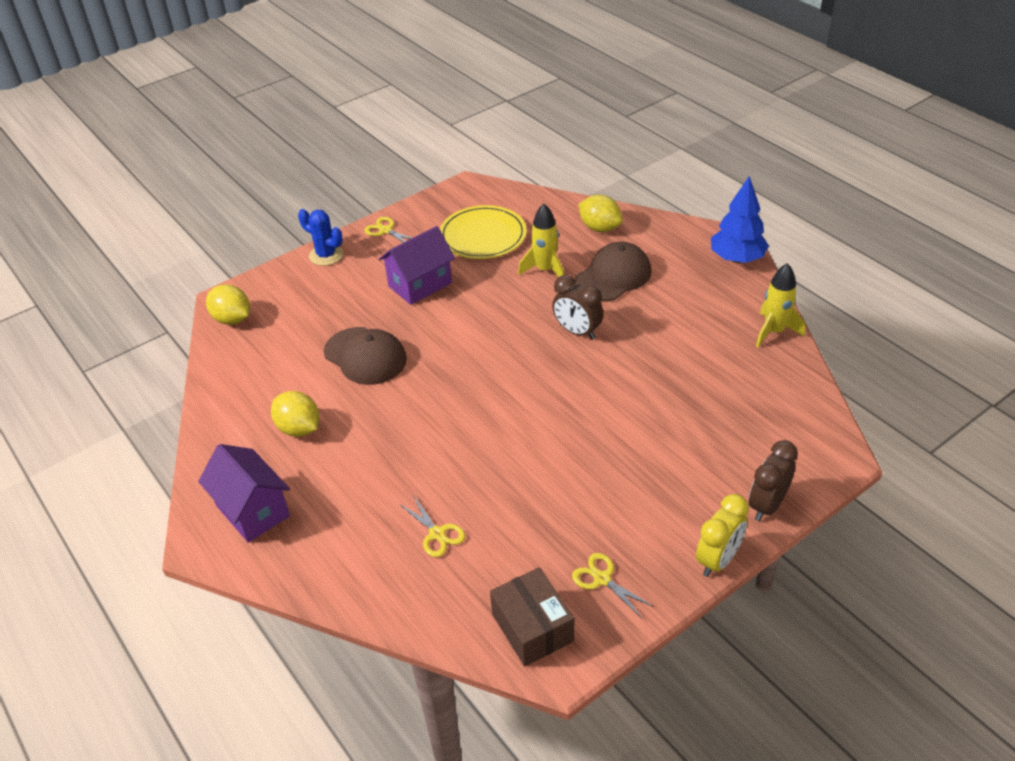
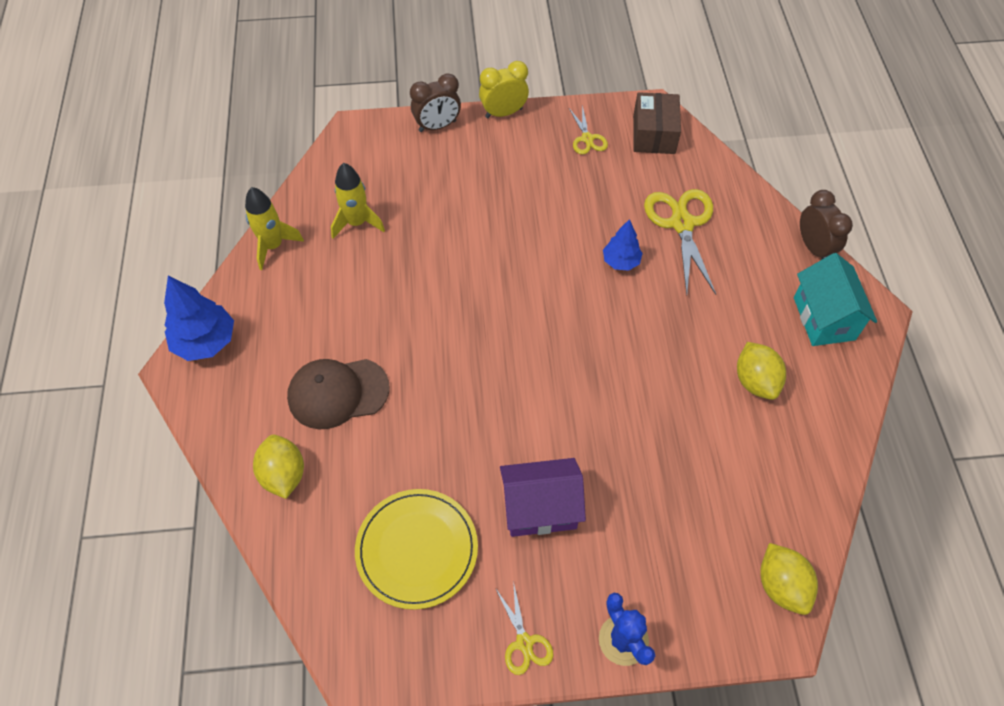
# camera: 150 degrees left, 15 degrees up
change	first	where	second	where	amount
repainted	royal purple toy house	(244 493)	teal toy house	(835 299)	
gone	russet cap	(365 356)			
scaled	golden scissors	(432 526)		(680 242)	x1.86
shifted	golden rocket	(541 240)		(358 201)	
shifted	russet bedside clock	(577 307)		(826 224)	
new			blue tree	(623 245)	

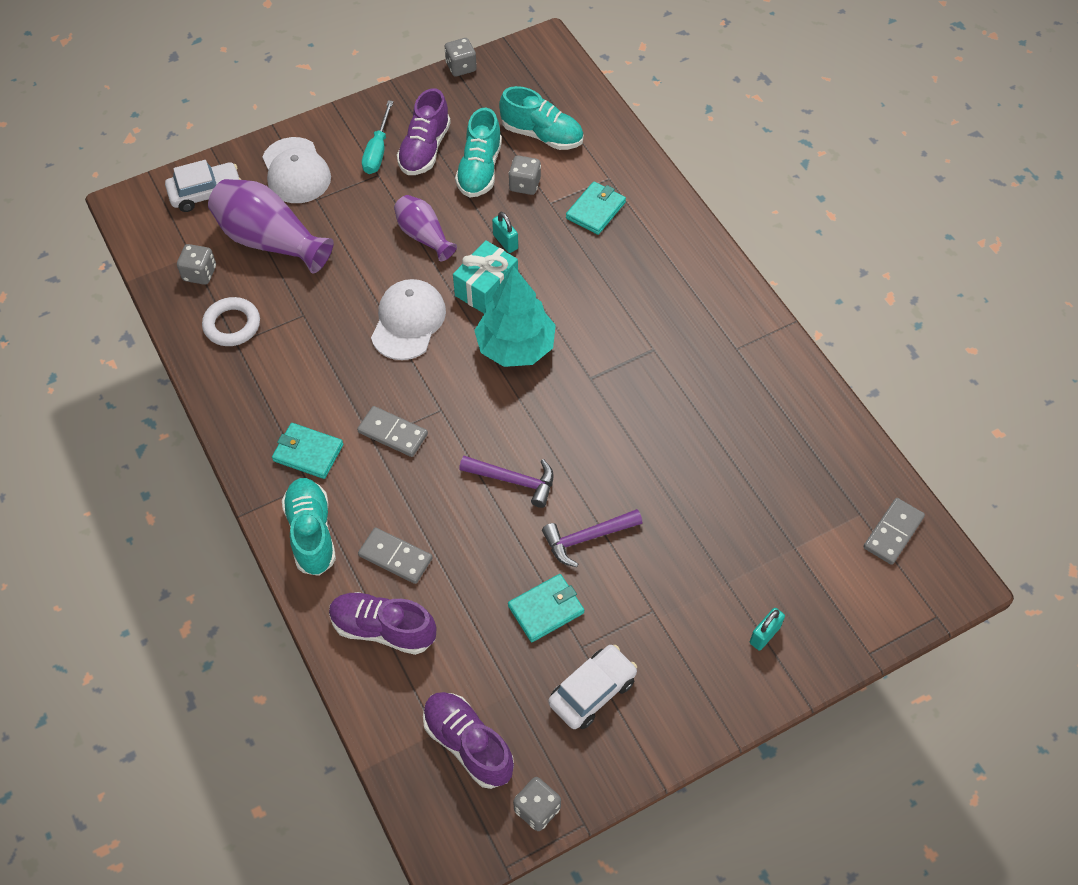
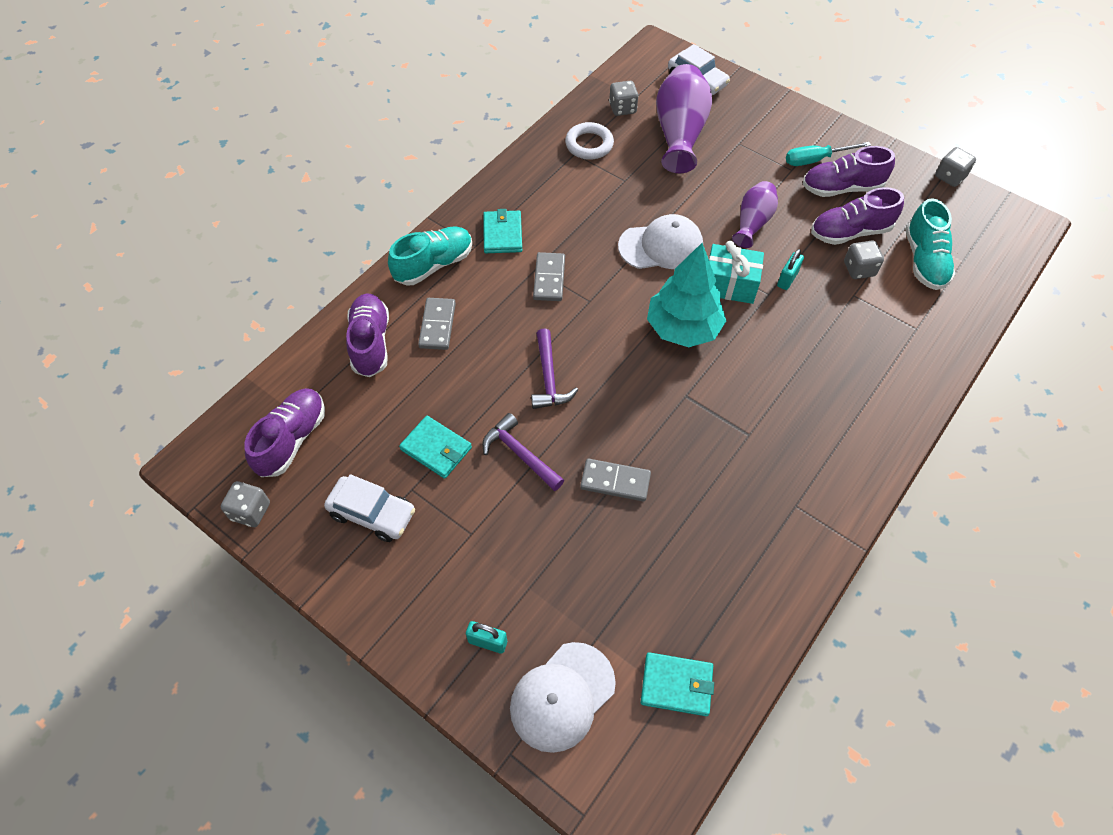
# camera: 65 degrees right, 0 degrees up
change	first	where	second	where	amount
shifted	white cap	(296 170)		(563 697)	
repainted	teal shoe	(478 153)	royal purple shoe	(857 216)	
shifted	teal billfold	(596 208)		(677 684)	
shifted	grey domino tile	(894 531)		(615 480)	

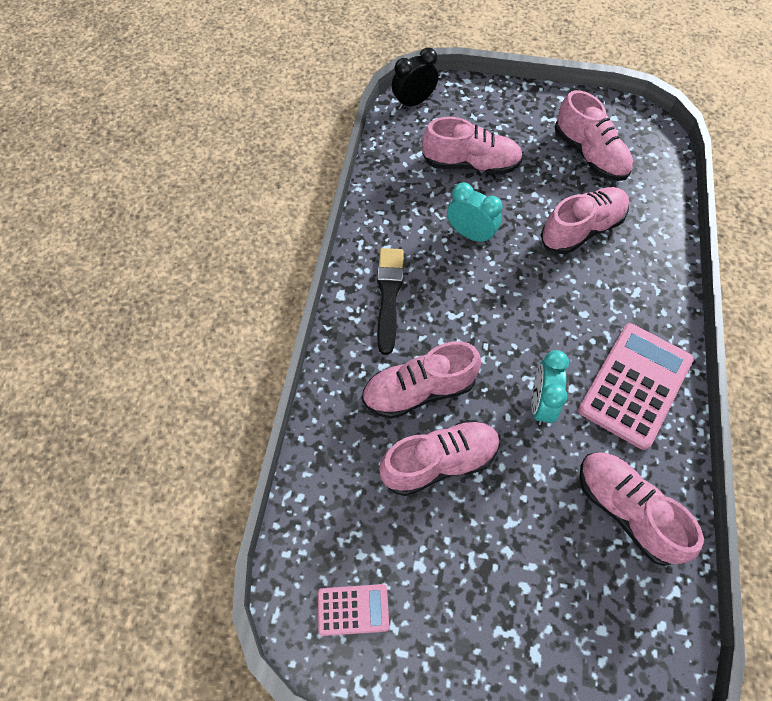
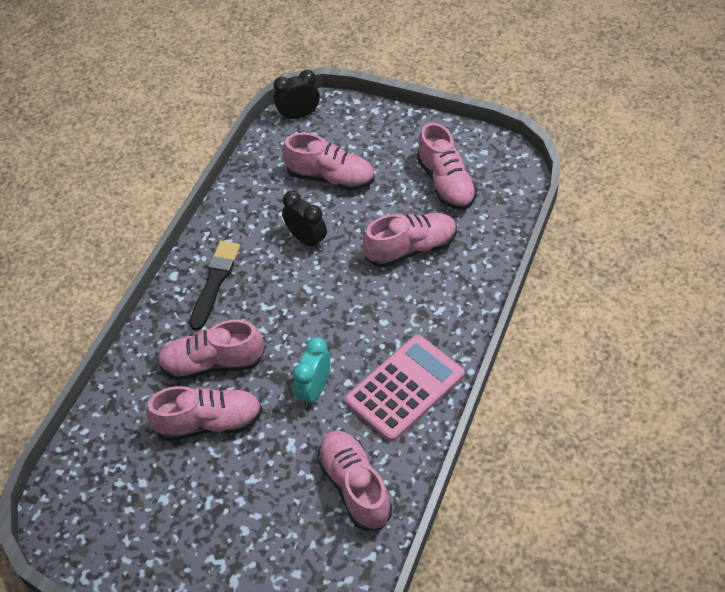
# camera: 15 degrees right, 10 degrees down
change	first	where	second	where	amount
gone	rosy calculator	(353 610)			
repainted	teal bedside clock	(474 213)	black bedside clock	(304 220)	

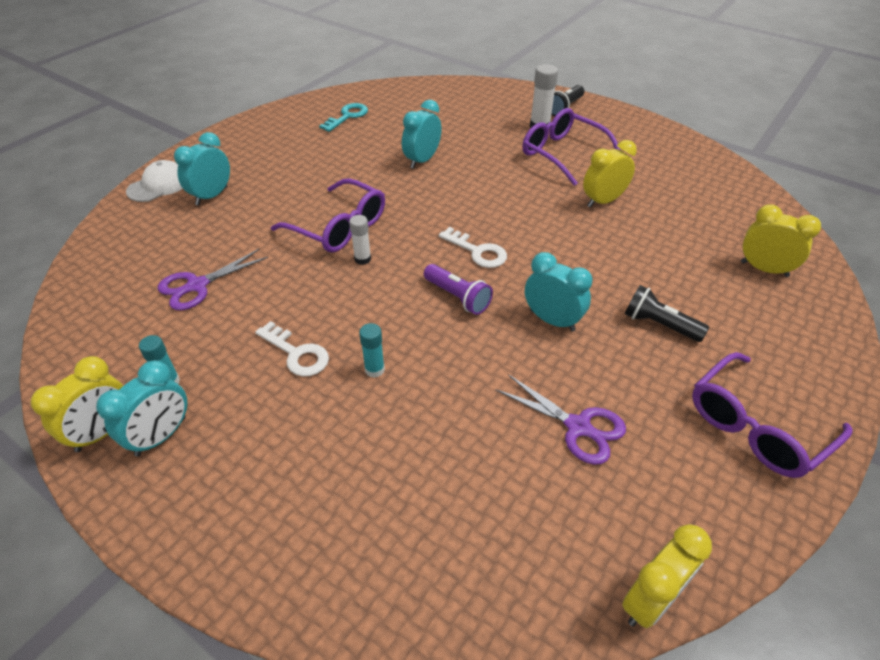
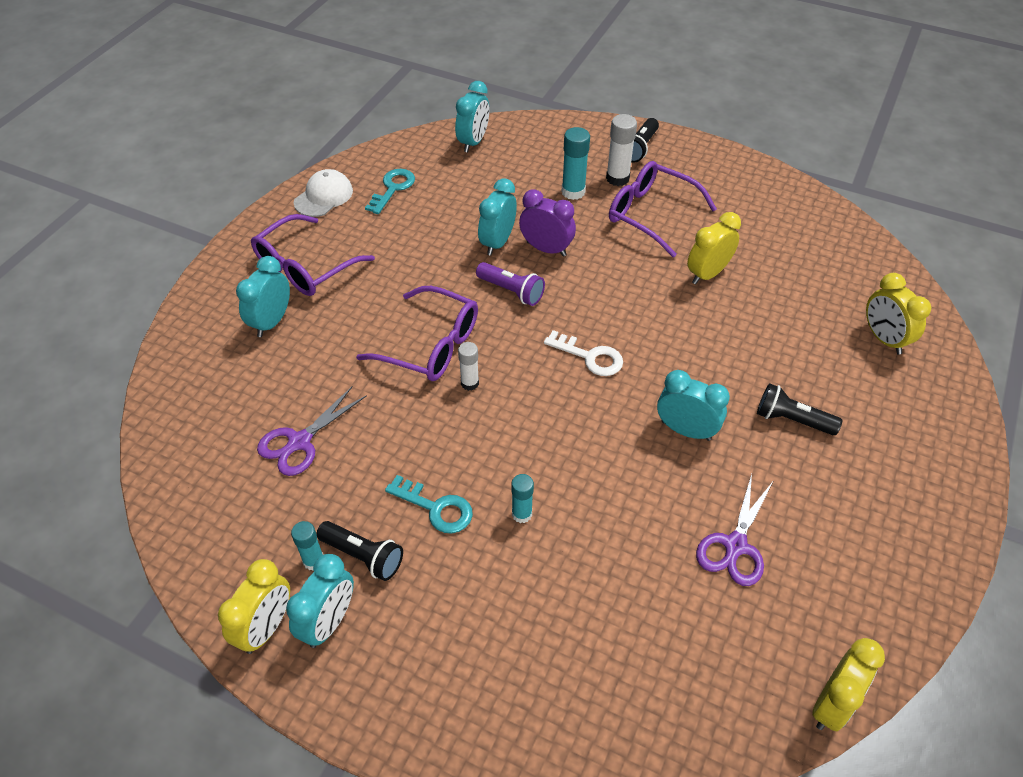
# camera: 10 degrees left, 5 degrees up
change	first	where	second	where	amount
shifted	white cap	(154 181)		(323 193)	
repainted	white key	(292 349)	teal key	(429 504)	
shifted	royal purple flashlight	(458 289)		(510 284)	
rotated	royal purple scissors	(560 419)		(735 530)	90 degrees clockwise
shifted	royal purple spectacles	(772 415)		(313 255)	
rotated	golden bedside clock	(781 240)		(898 314)	135 degrees counterclockwise
new			black flashlight	(359 551)	
new			teal bedside clock	(472 116)	
new			royal purple bedside clock	(547 223)	
new			teal glue stick	(575 163)	

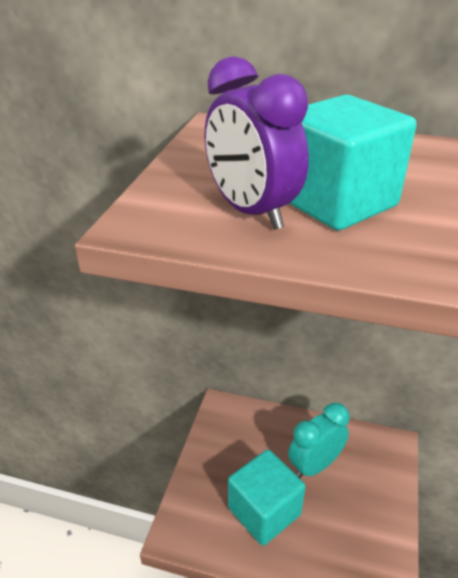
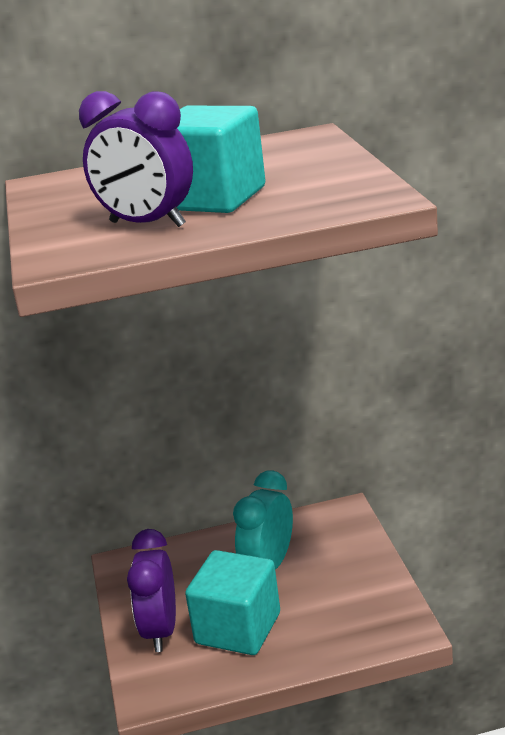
# camera: 25 degrees left, 10 degrees down
change	first	where	second	where	amount
new			royal purple bedside clock	(151 590)	

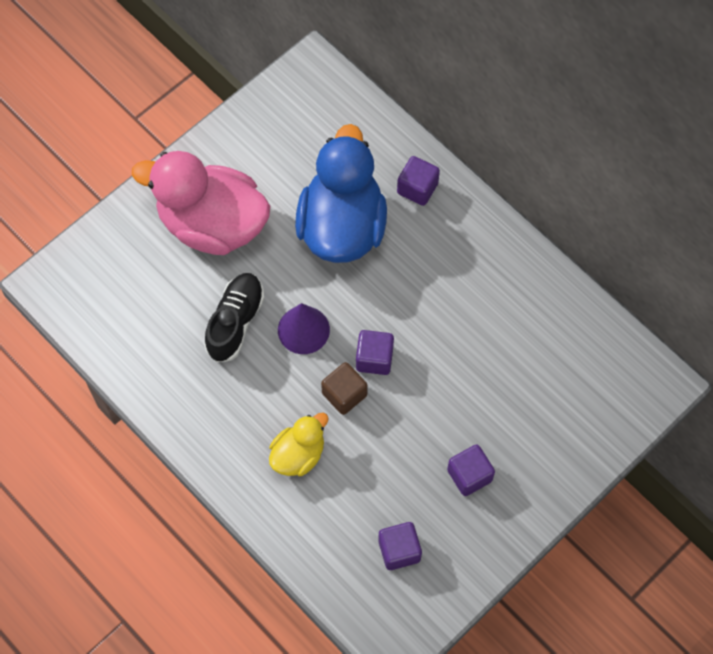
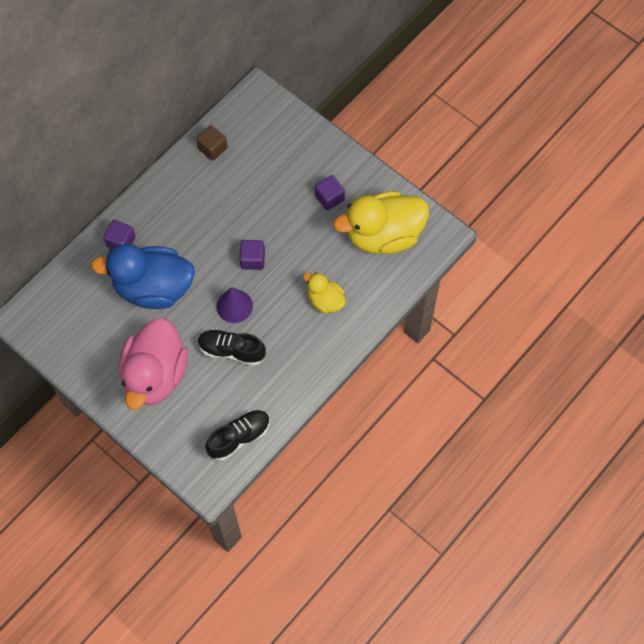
# camera: 95 degrees left, 0 degrees up
change	first	where	second	where	amount
shifted	russet cube	(344 388)		(211 143)	
swapped	royal purple cube	(400 546)	golden rubber duck	(381 222)	
new			black shoe	(238 435)	

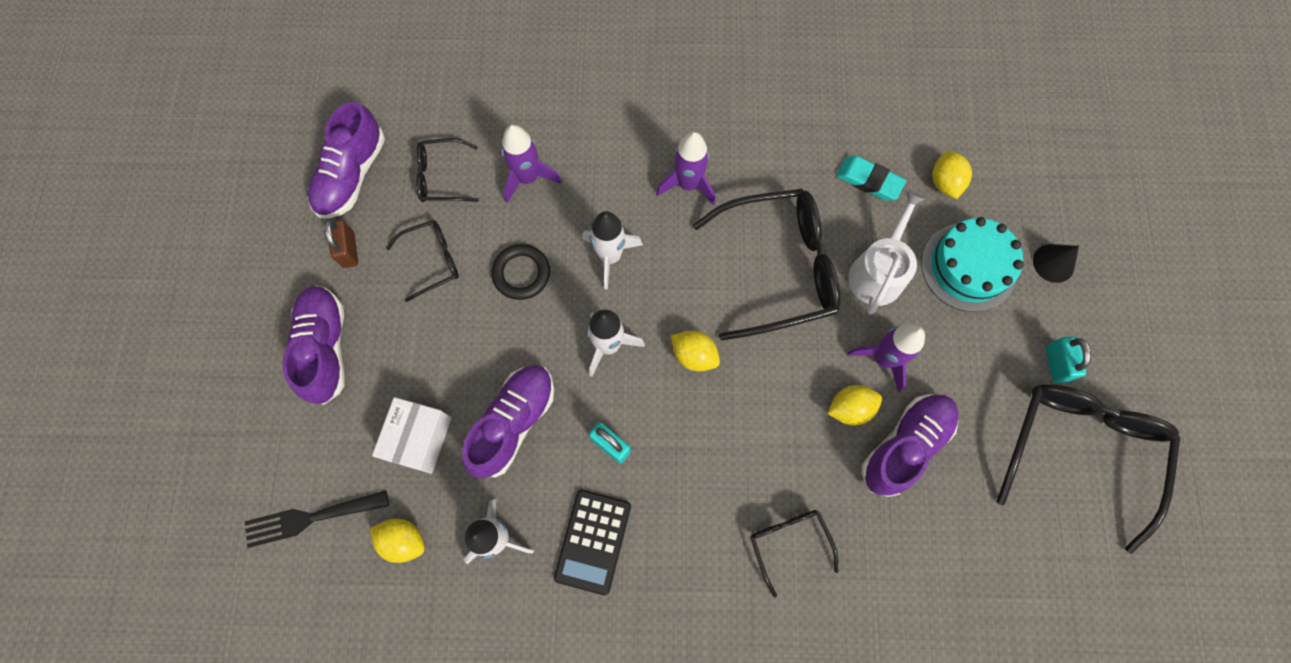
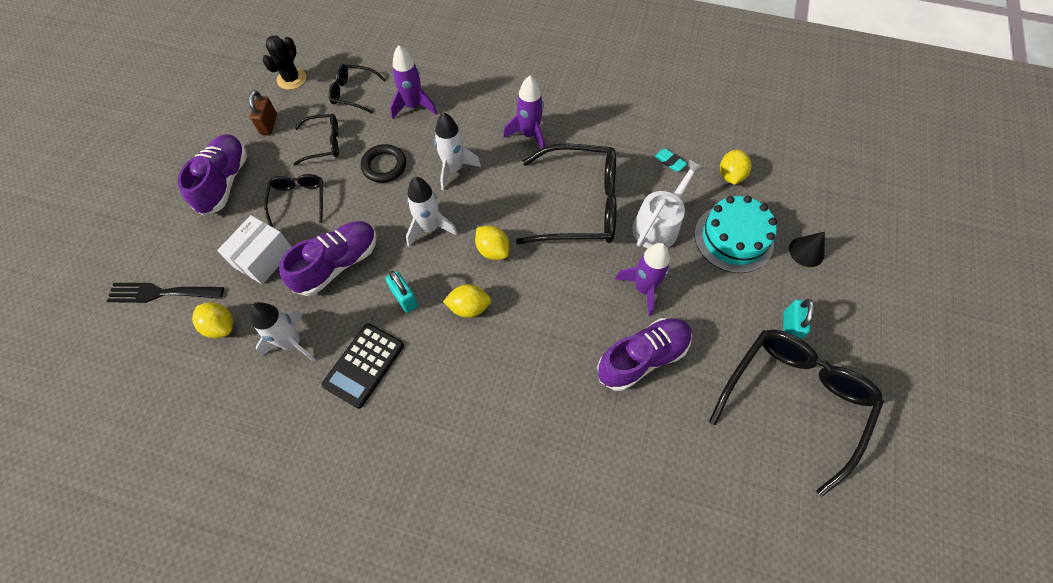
# camera: 15 degrees right, 10 degrees down
change	first	where	second	where	amount
swapped	royal purple shoe	(346 160)	black prickly plant	(284 63)	
shifted	black spectacles	(794 554)		(293 200)	
shifted	golden toy lemon	(854 405)		(467 301)	
scaled	teal pencil eraser	(871 178)		(671 160)	x0.62

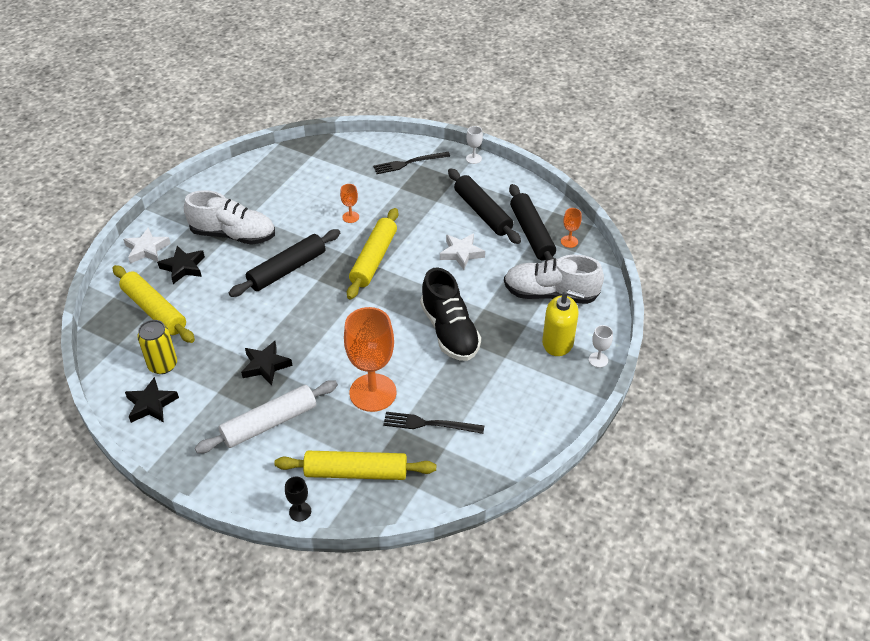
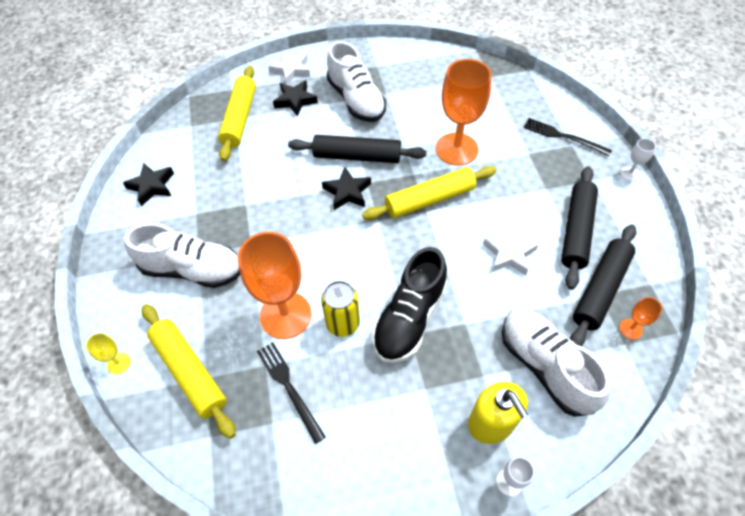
# camera: 50 degrees right, 10 degrees up
change	first	where	second	where	amount
shifted	golden soda can	(157 347)		(340 309)	
swapped	white rolling pin	(266 416)	white shoe	(182 255)	
shifted	black five-pointed star	(266 363)		(346 188)	
repainted	black chalice	(298 499)	golden chalice	(108 353)	
scaled	orange chalice	(349 203)		(464 112)	x2.35

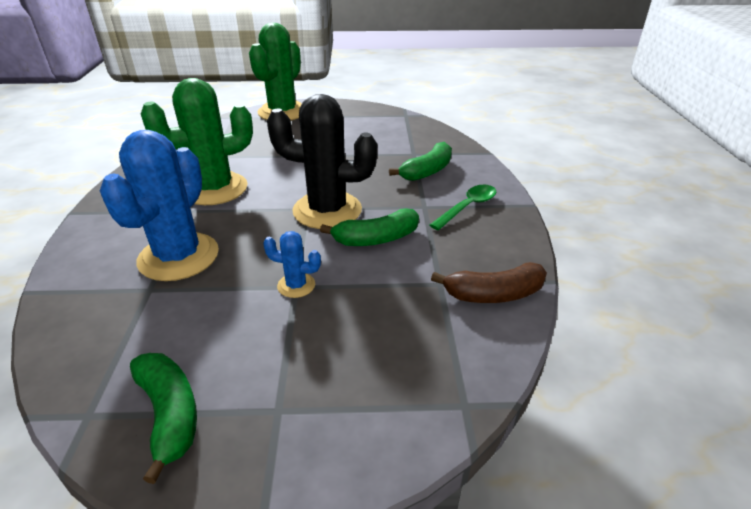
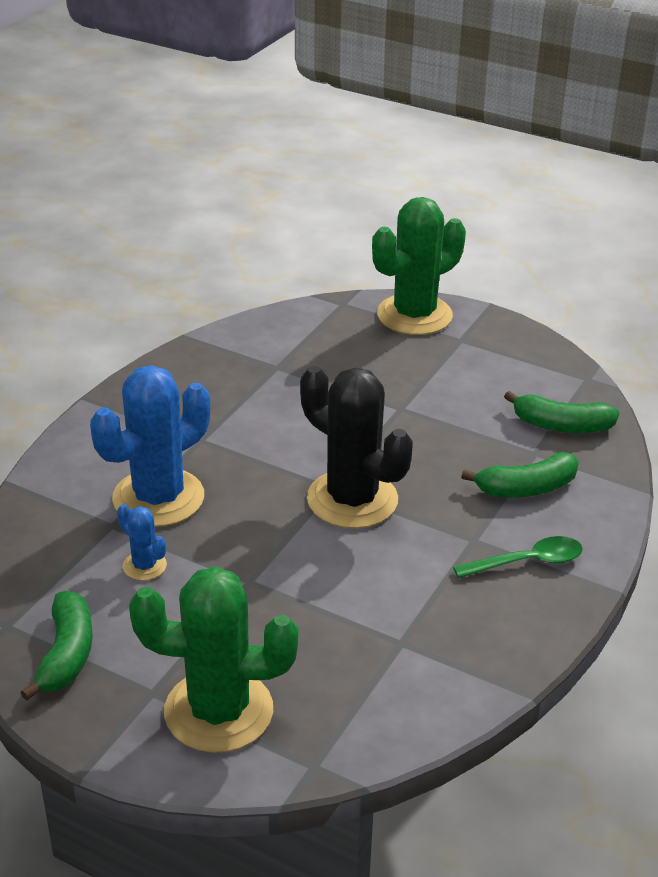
# camera: 30 degrees right, 0 degrees up
change	first	where	second	where	amount
shifted	green prickly plant	(197 141)		(214 659)	
shifted	blue prickly plant	(292 264)		(142 542)	
shifted	green toy banana	(369 227)		(562 412)	
gone	russet toy banana	(489 282)			

